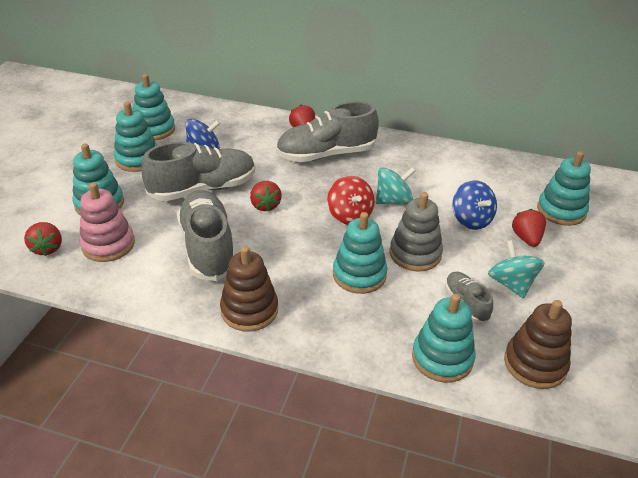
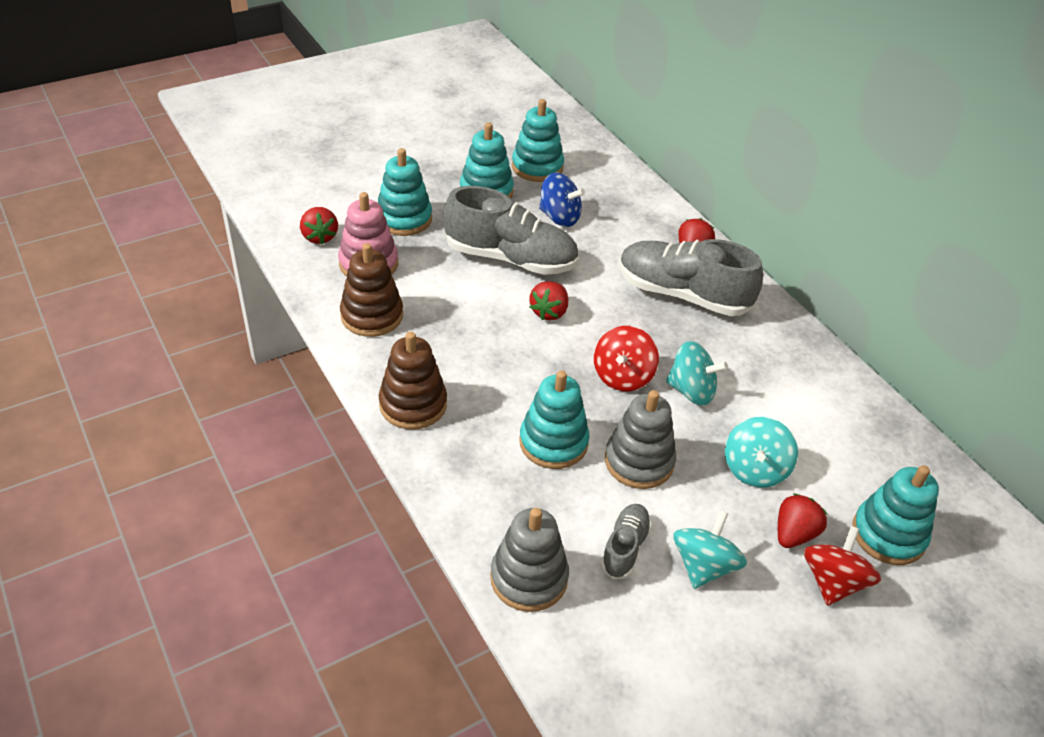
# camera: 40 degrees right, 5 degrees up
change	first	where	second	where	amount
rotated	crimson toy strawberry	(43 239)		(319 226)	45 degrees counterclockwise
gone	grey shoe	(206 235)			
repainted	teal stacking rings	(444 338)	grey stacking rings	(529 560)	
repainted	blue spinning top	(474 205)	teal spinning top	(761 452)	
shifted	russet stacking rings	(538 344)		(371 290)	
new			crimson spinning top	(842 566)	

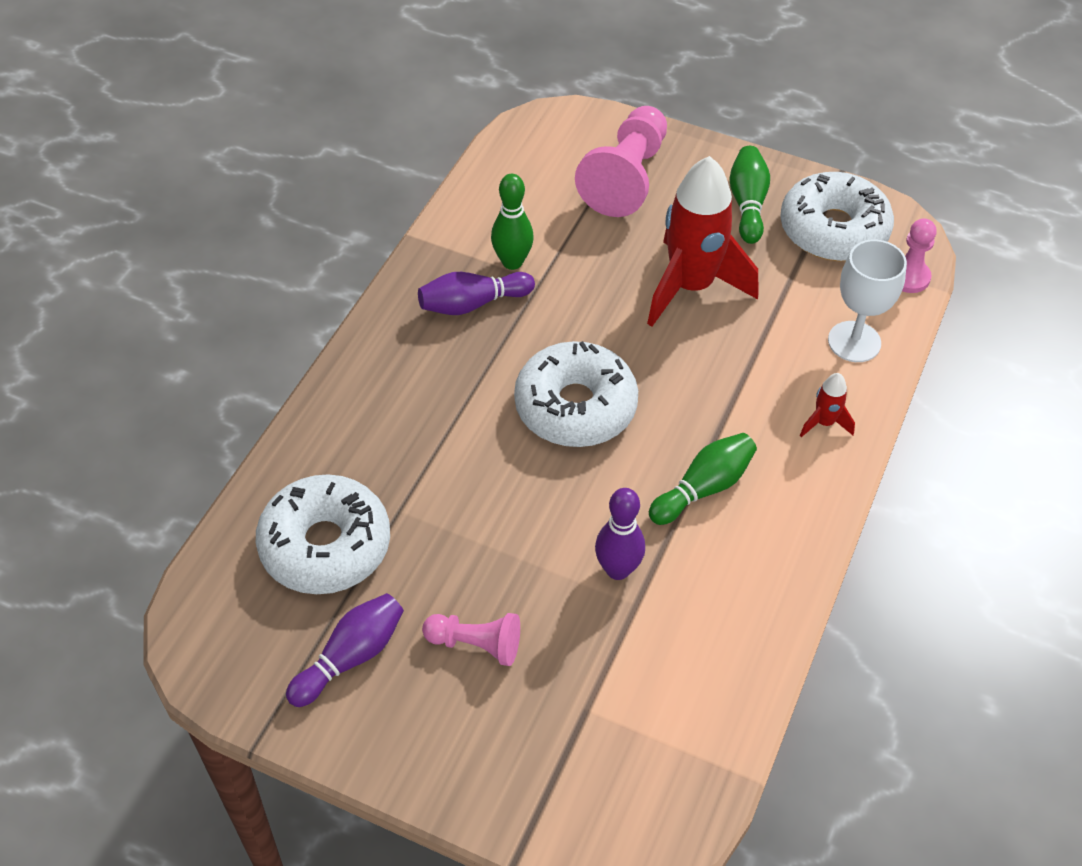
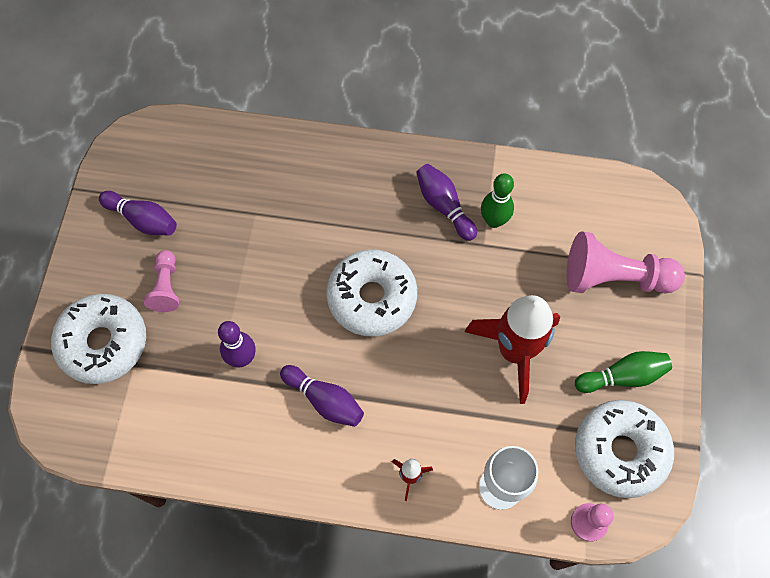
# camera: 75 degrees right, 15 degrees up
change	first	where	second	where	amount
shifted	white glazed donut	(323 534)		(98 339)	
repainted	green bowling pin	(703 479)	royal purple bowling pin	(322 396)	

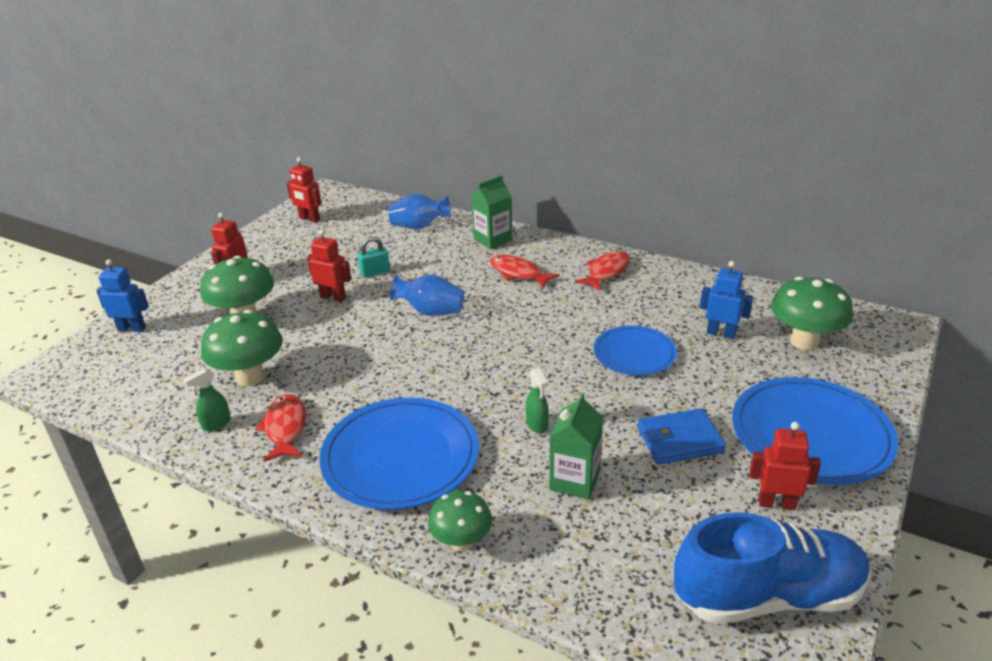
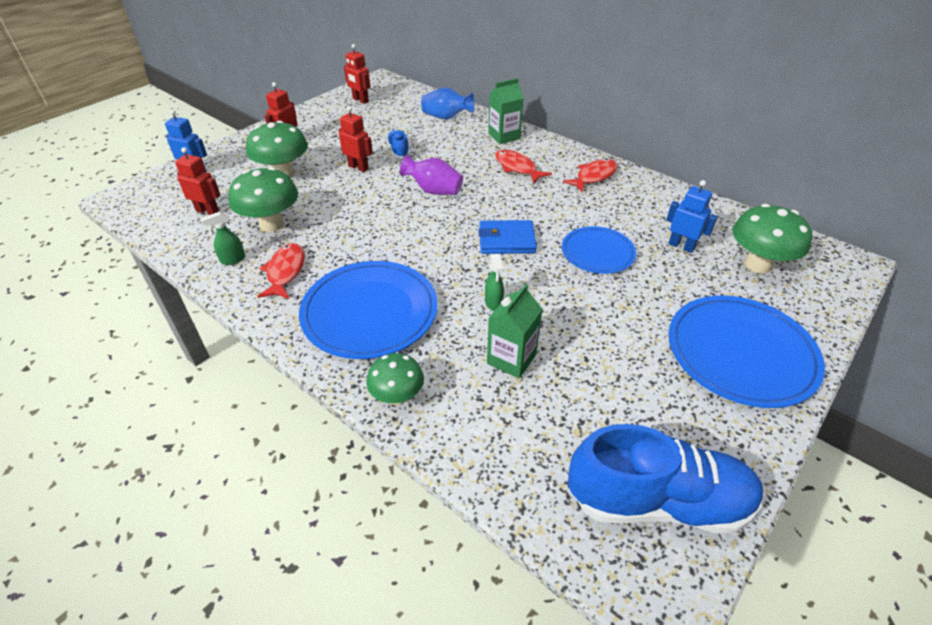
# camera: 10 degrees right, 10 degrees up
change	first	where	second	where	amount
swapped	teal padlock	(374 257)	blue shoe	(398 144)	
repainted	blue vase	(427 295)	royal purple vase	(431 175)	
shifted	blue billfold	(681 436)		(507 237)	
shifted	crimson toy robot	(785 466)		(197 181)	

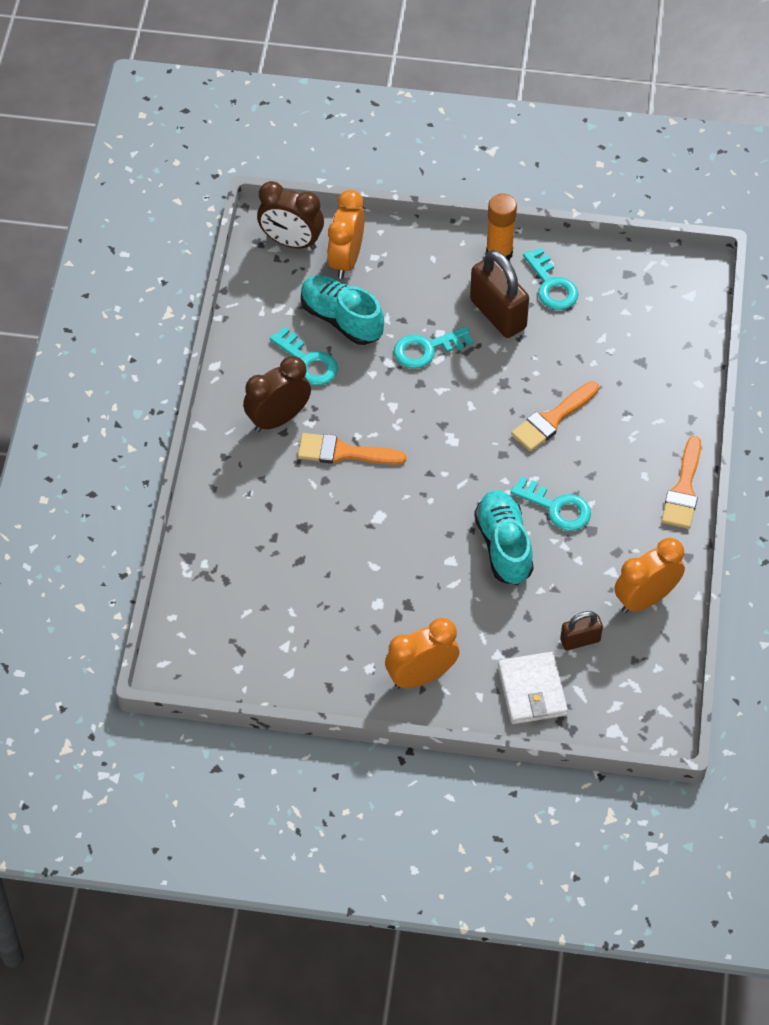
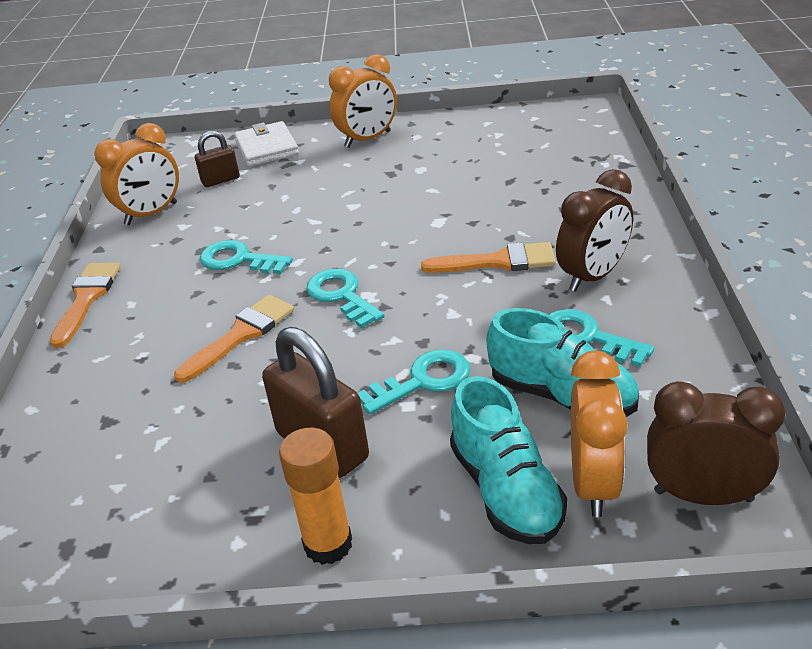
# camera: 175 degrees right, 20 degrees down
change	first	where	second	where	amount
shifted	teal shoe	(504 537)		(508 460)	
shifted	teal key	(550 278)		(345 298)	

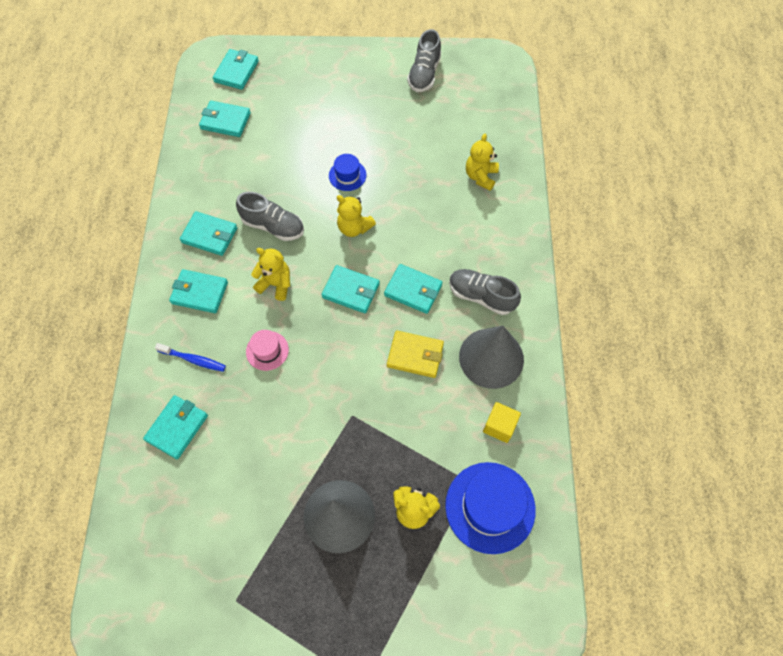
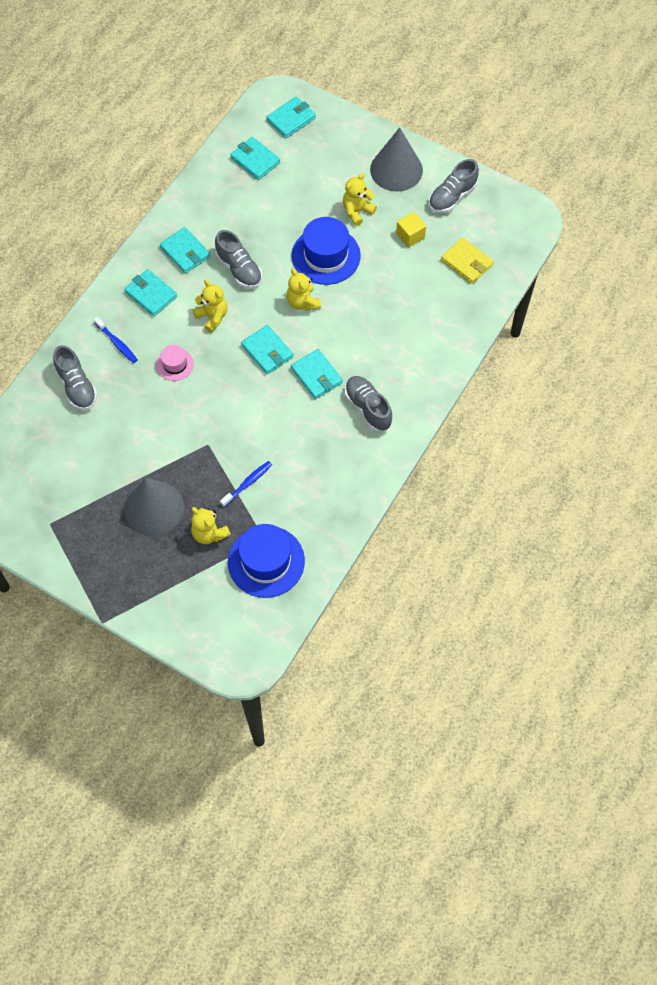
# camera: 30 degrees right, 0 degrees up
change	first	where	second	where	amount
swapped	teal billfold	(175 427)	grey shoe	(75 377)	
scaled	blue tall hat	(348 172)		(326 251)	x1.91
shifted	golden billfold	(415 354)		(467 261)	
shifted	grey solid cone	(491 357)		(396 159)	
shifted	golden stuffed bear	(482 162)		(360 199)	
shifted	golden cube	(502 422)		(411 230)	
new			blue tooth brush	(246 484)	

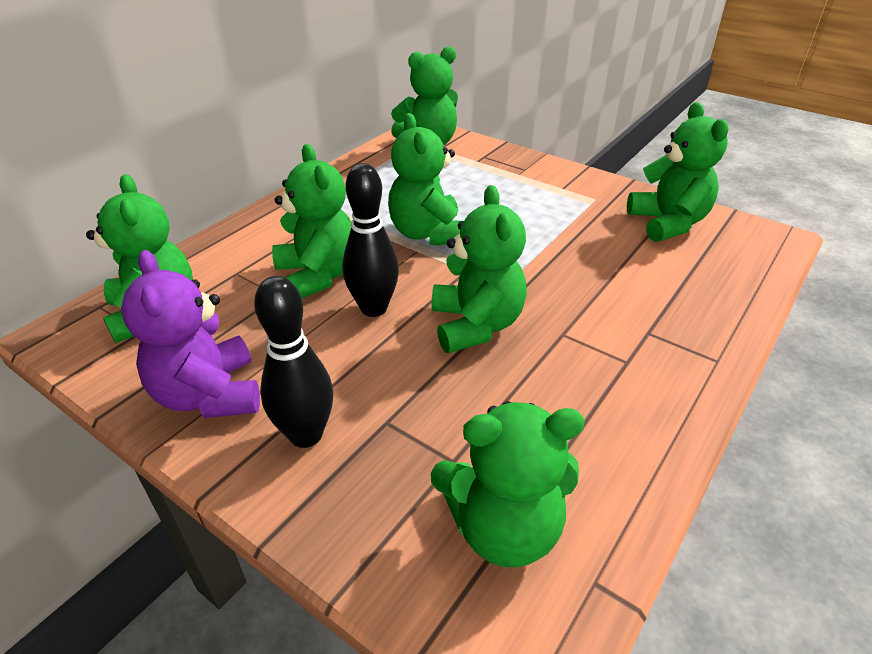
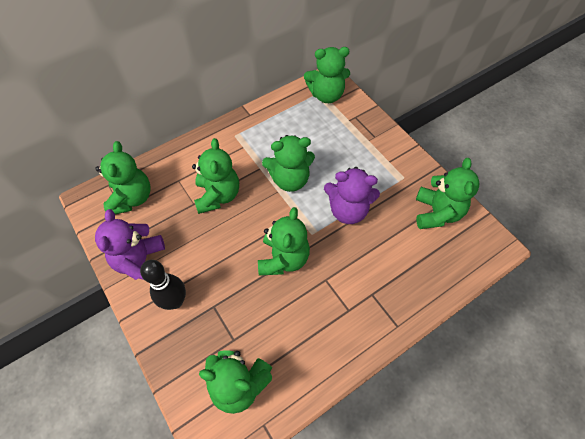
# camera: 20 degrees right, 20 degrees up
change	first	where	second	where	amount
gone	black bowling pin	(370 240)			
rotated	green stuffed bear	(424 179)		(288 163)	105 degrees counterclockwise
new			royal purple stuffed bear	(352 195)	

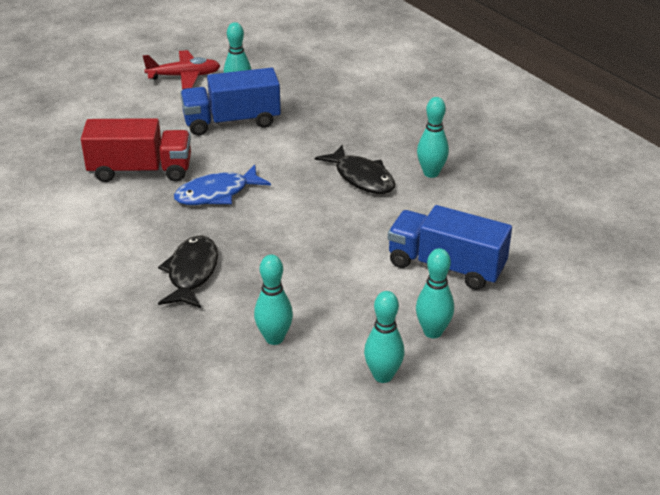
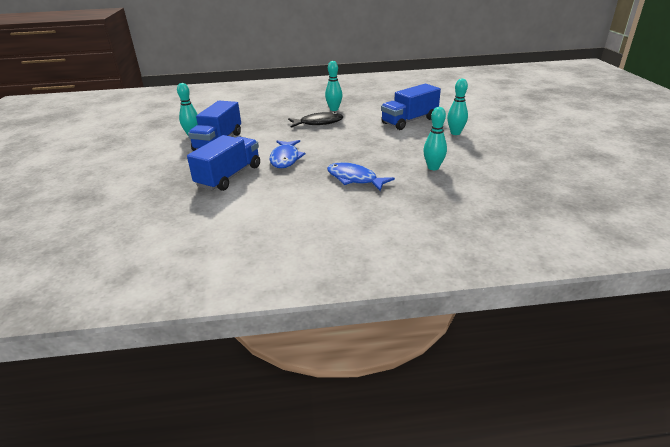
# camera: 60 degrees left, 5 degrees down
change	first	where	second	where	amount
repainted	crimson truck	(136 150)	blue truck	(223 163)	
gone	crimson toy plane	(182 69)			
repainted	black fish	(188 271)	blue fish	(361 176)	
gone	teal bowling pin	(384 337)			

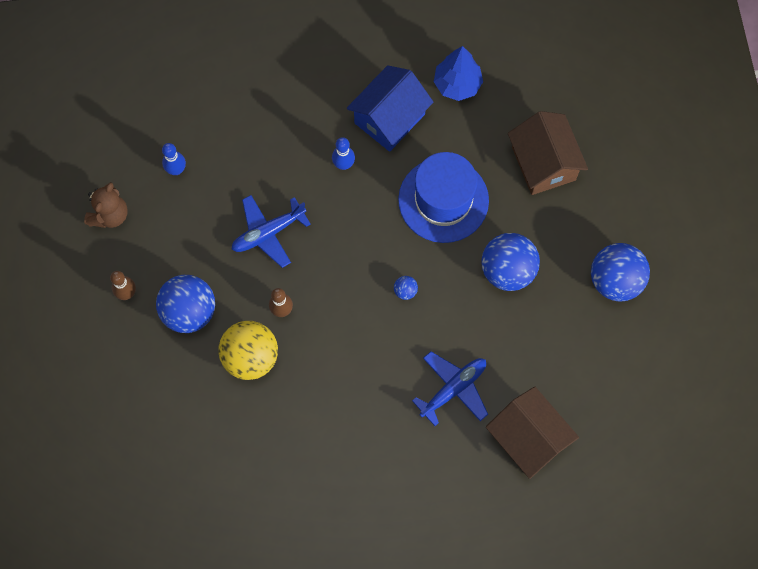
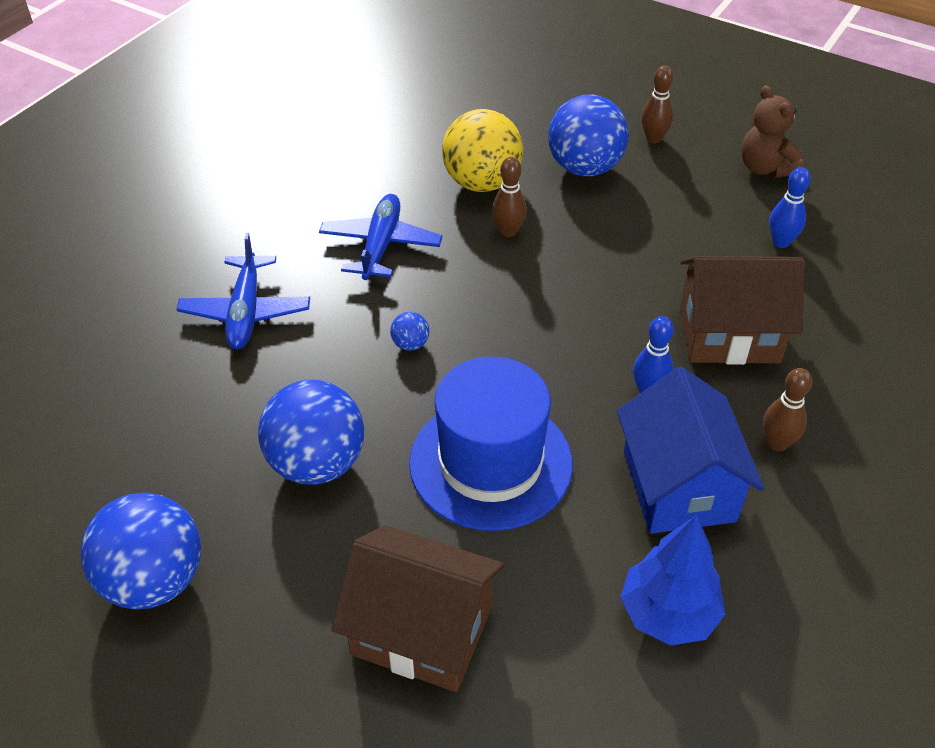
# camera: 130 degrees right, 25 degrees down
change	first	where	second	where	amount
shifted	blue toy plane	(271 231)		(381 237)	
shifted	russet toy house	(532 433)		(742 310)	
new			russet bowling pin	(787 410)	

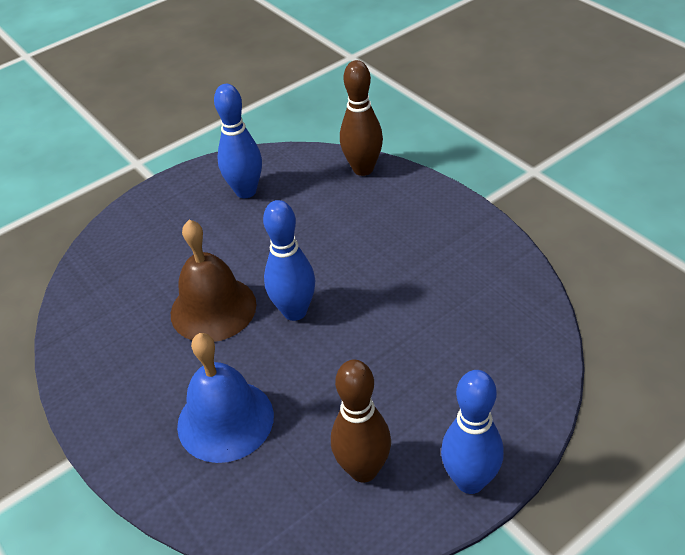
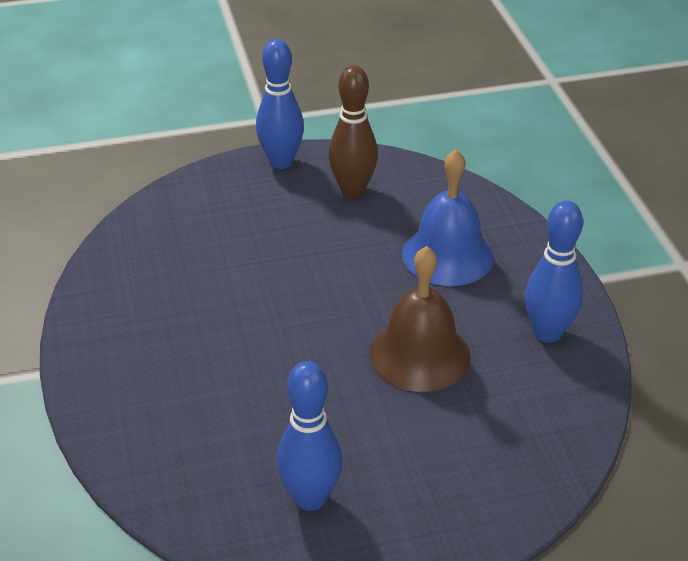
# camera: 160 degrees left, 5 degrees down
change	first	where	second	where	amount
shifted	blue bowling pin	(289 260)		(554 272)	
gone	russet bowling pin	(361 118)			

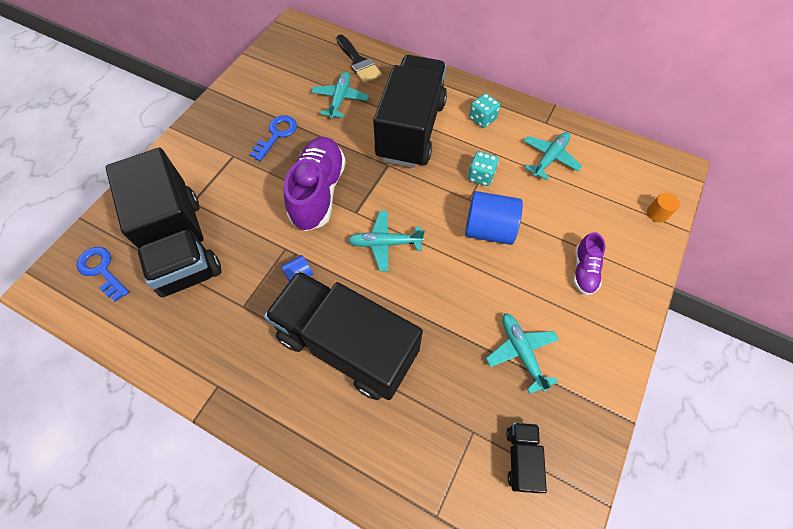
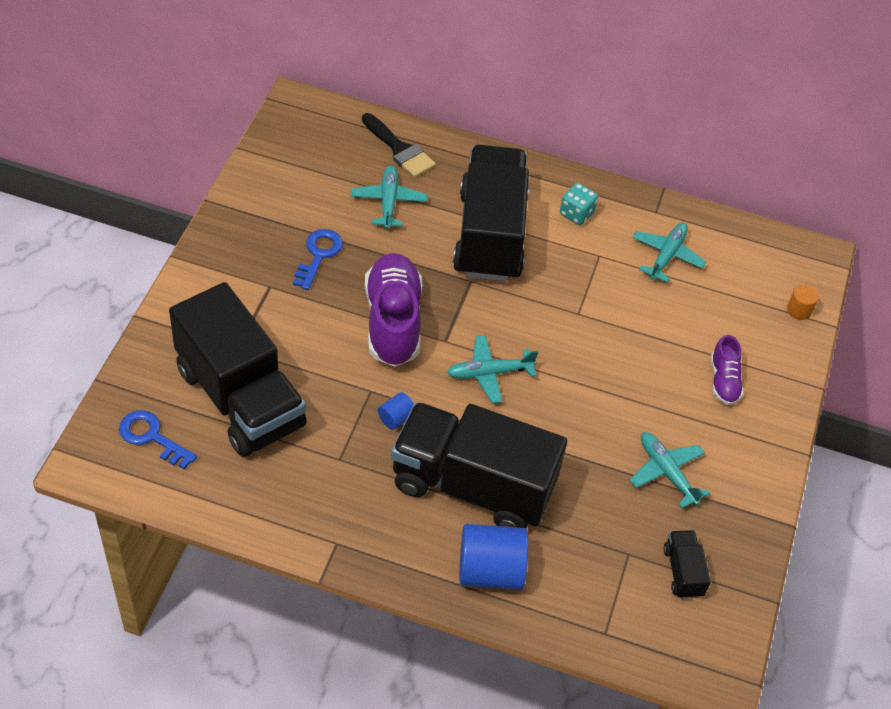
# camera: 15 degrees left, 10 degrees down
change	first	where	second	where	amount
shifted	blue cylinder shape	(494 218)		(493 557)	
gone	teal game die	(483 168)			

